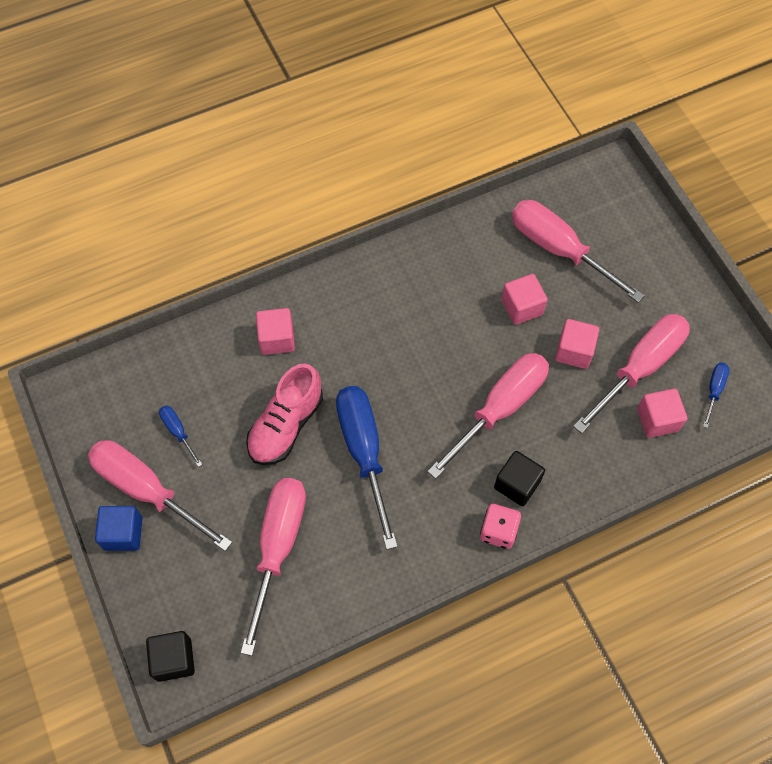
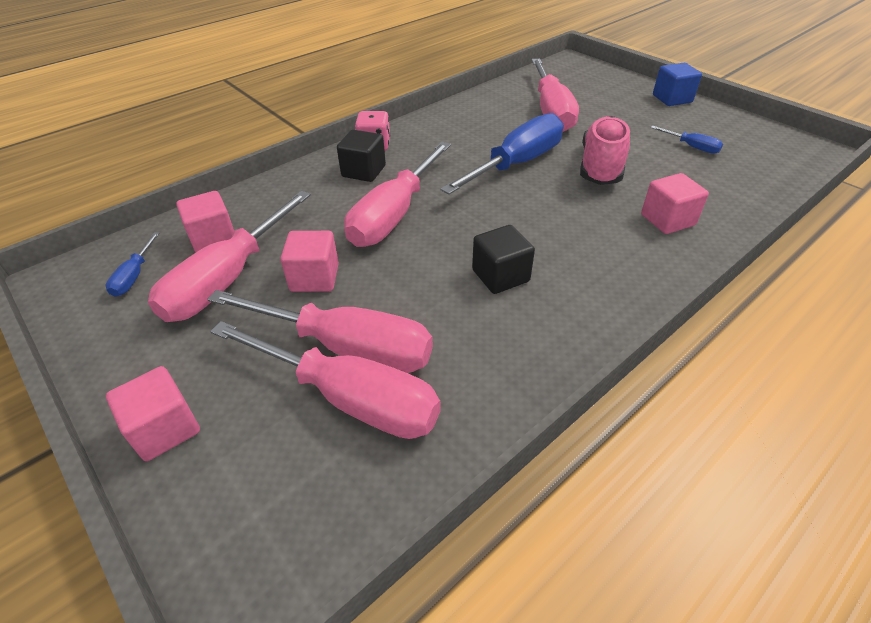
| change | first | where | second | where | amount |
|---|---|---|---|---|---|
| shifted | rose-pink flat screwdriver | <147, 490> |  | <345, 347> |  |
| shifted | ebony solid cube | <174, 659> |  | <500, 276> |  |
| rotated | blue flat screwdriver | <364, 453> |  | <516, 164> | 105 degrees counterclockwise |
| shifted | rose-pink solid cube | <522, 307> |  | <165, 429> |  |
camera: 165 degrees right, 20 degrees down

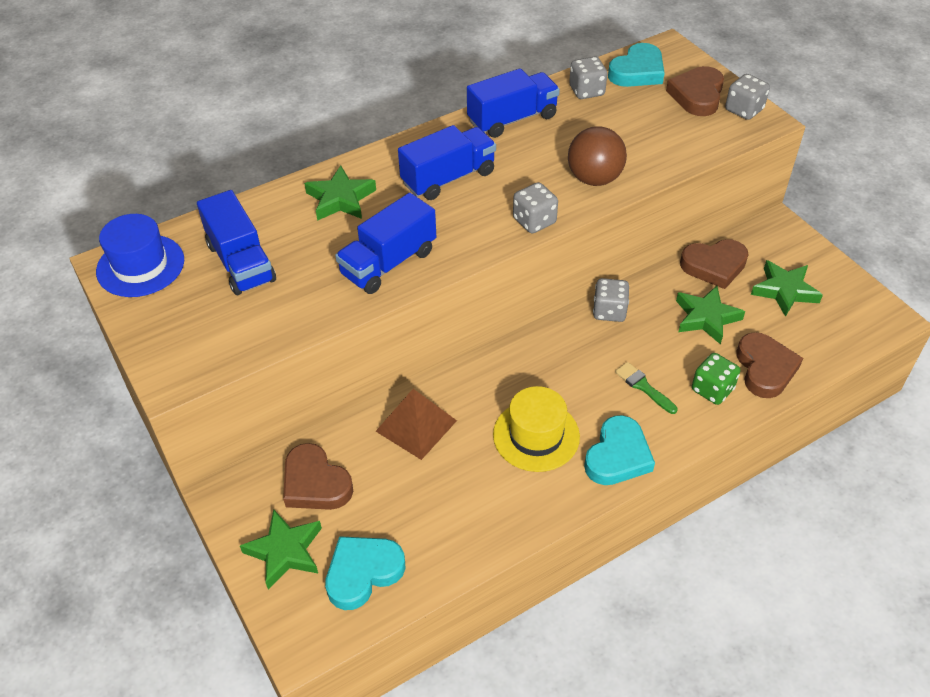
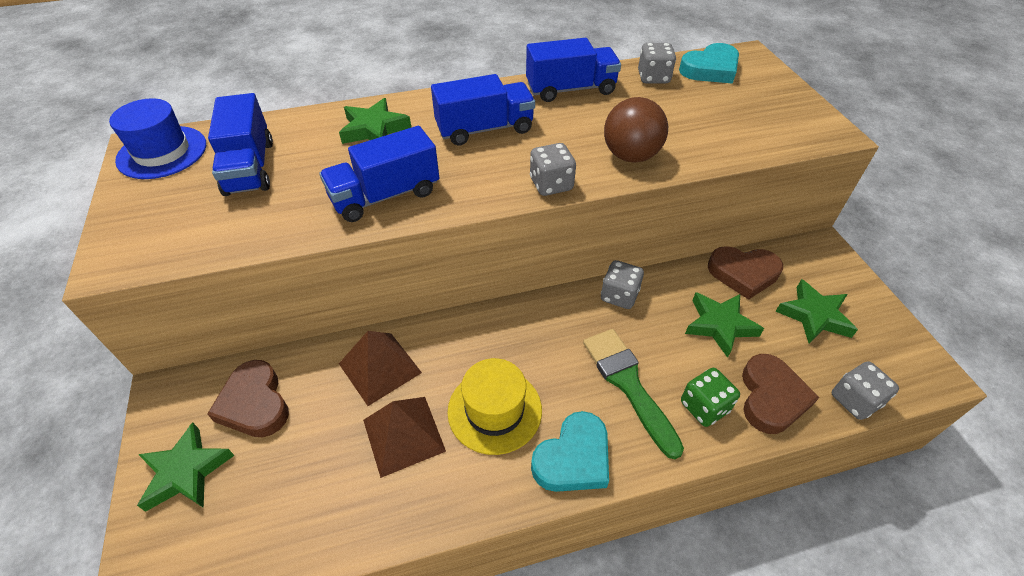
| change | first | where | second | where | amount |
|---|---|---|---|---|---|
| gone | turquoise heart | <363, 573> |  |  |  |
| scaled | leaf-green paintbrush | <643, 387> |  | <628, 385> | x1.81 |
| gone | russet heart | <697, 95> |  |  |  |
| shifted | grey game die | <744, 110> |  | <854, 400> |  |
| new |  |  | russet pyramid shape | <403, 435> |  |
camera: 15 degrees right, 0 degrees up

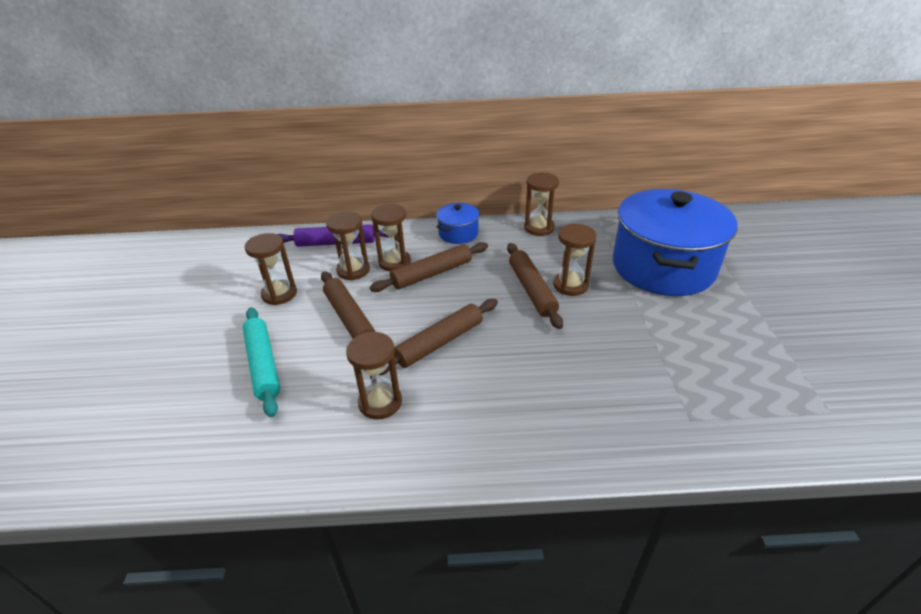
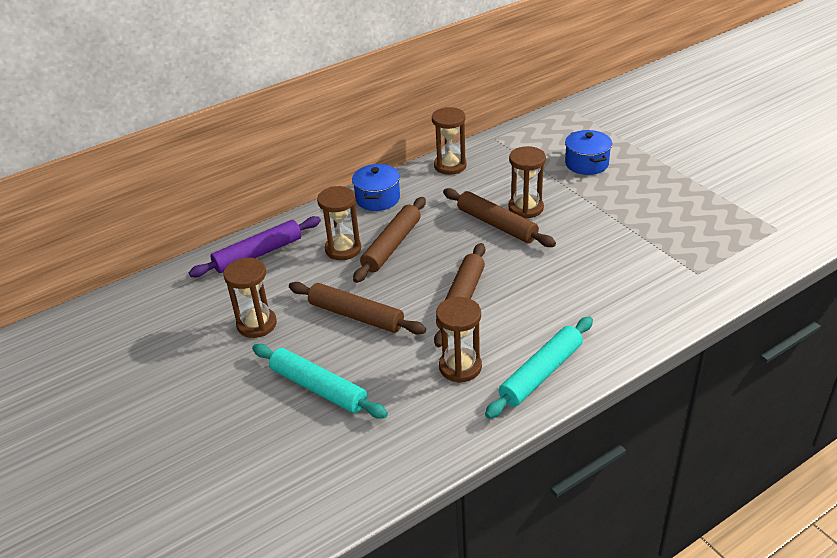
| change | first | where | second | where | amount |
|---|---|---|---|---|---|
| gone | russet hourglass | <353, 270> |  |  |  |
| scaled | blue pot | <663, 267> |  | <586, 163> | x0.44 |
| new |  |  | turquoise rolling pin | <541, 374> |  |
camera: 30 degrees left, 0 degrees up

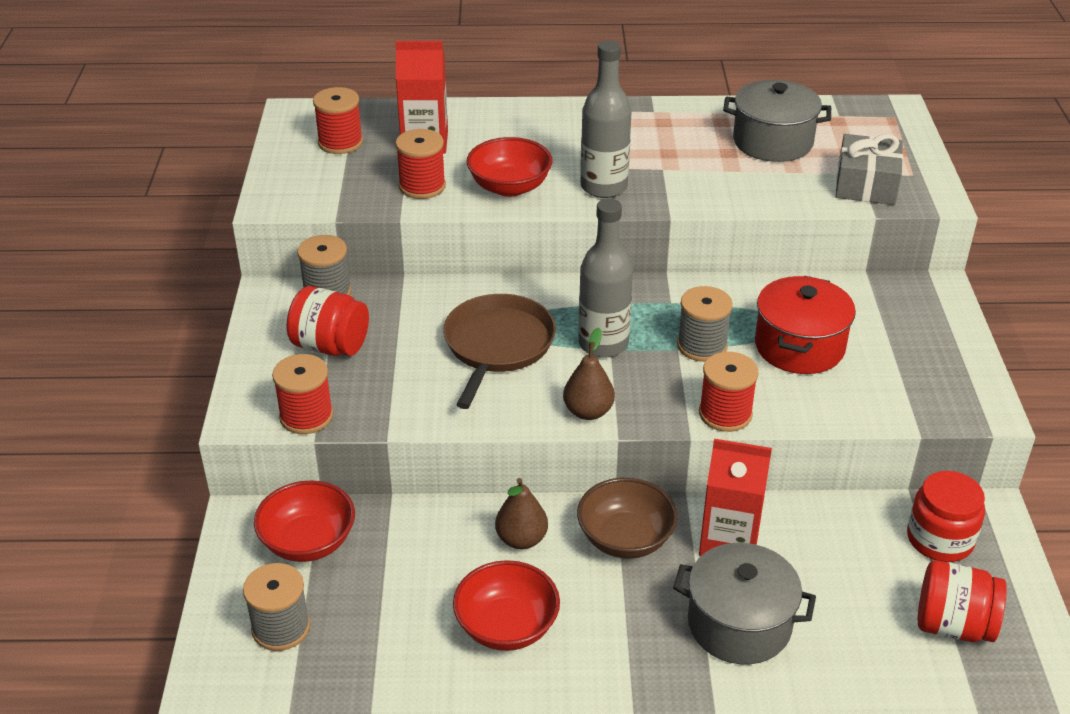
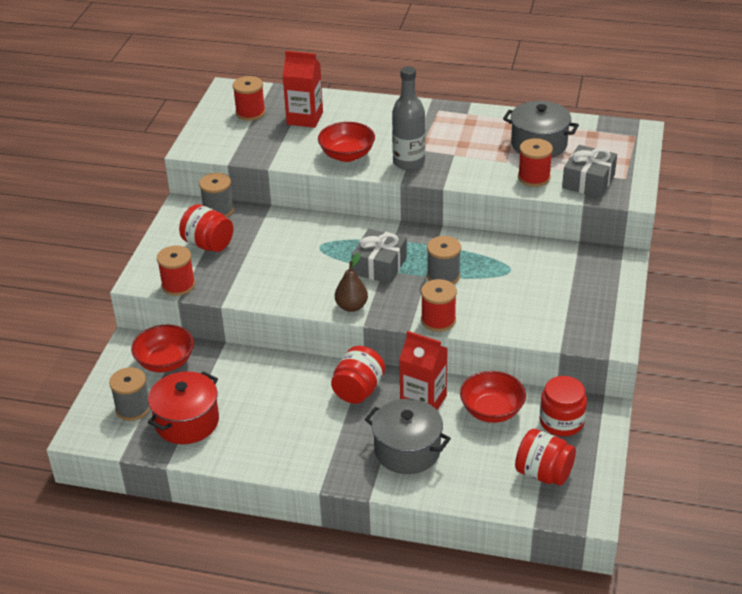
| change | first | where | second | where | amount |
|---|---|---|---|---|---|
| shifted | scarlet reel of thread | <422, 186> |  | <534, 177> |  |
| gone | russet skillet | <497, 346> |  |  |  |
| shifted | scarlet serving bowl | <507, 626> |  | <492, 411> |  |
| gone | russet pear | <521, 539> |  |  |  |
| swapped | russet serving bowl | <625, 539> | scarlet jam jar | <358, 390> |  |
| swapped | grey drink bottle | <603, 344> | grey wrapped gift | <379, 266> |  |
| shifted | scarlet pot | <799, 346> |  | <187, 422> |  |
camera: 15 degrees right, 0 degrees up

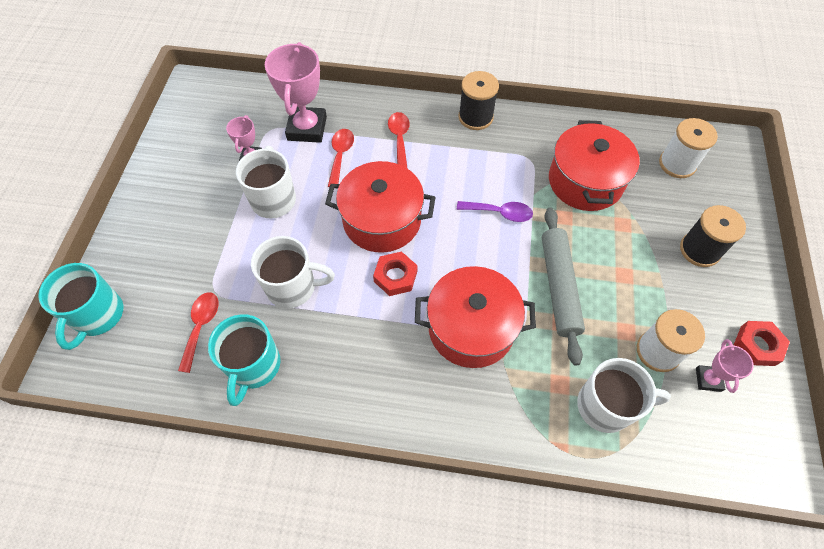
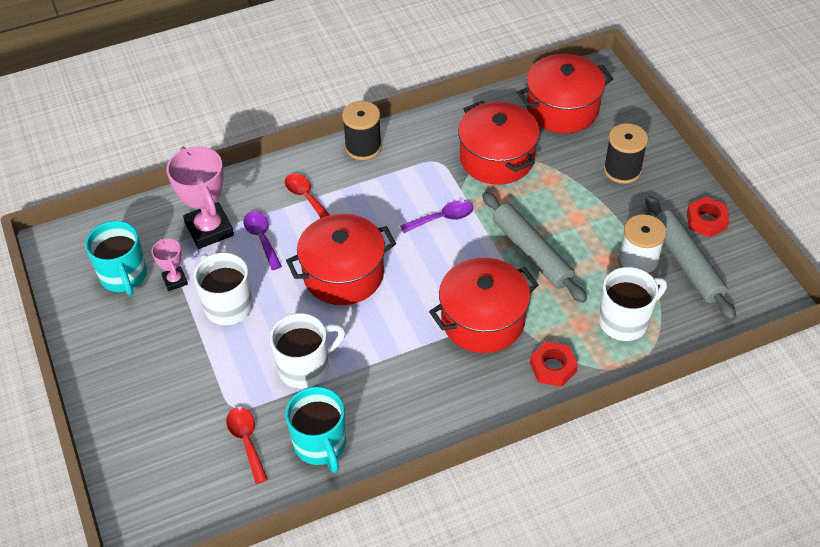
| change | first | where | second | where | amount |
|---|---|---|---|---|---|
| shifted | turquoise mug | <98, 316> |  | <124, 276> |  |
| repainted | scarlet spoon | <340, 155> | royal purple spoon | <261, 238> |  |
| shifted | scarlet nut | <395, 276> |  | <553, 367> |  |
| swapped | white reel of thread | <677, 164> | scarlet pot | <562, 109> |  |
| swapped | rose-pink award cup | <708, 379> | grey rolling pin | <686, 263> |  |
camera: 30 degrees left, 10 degrees down

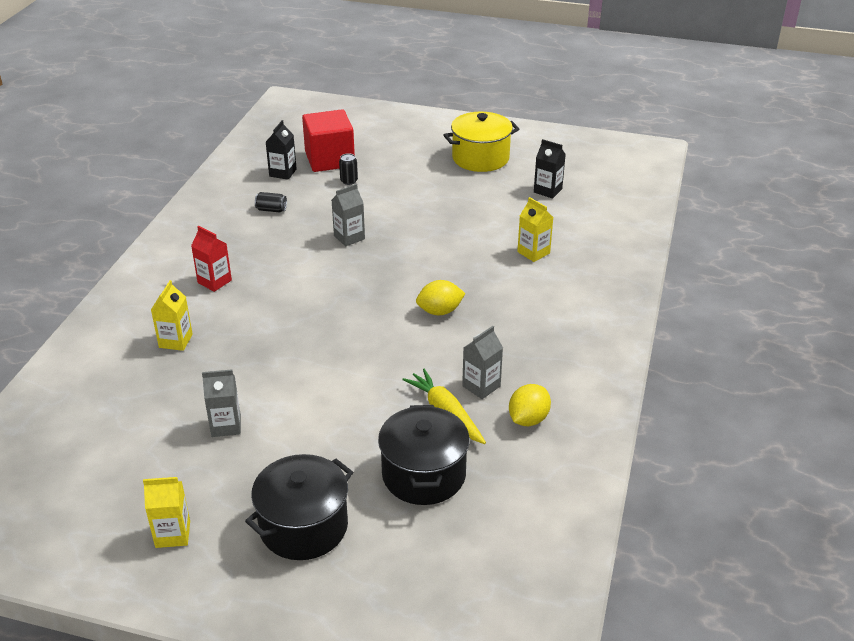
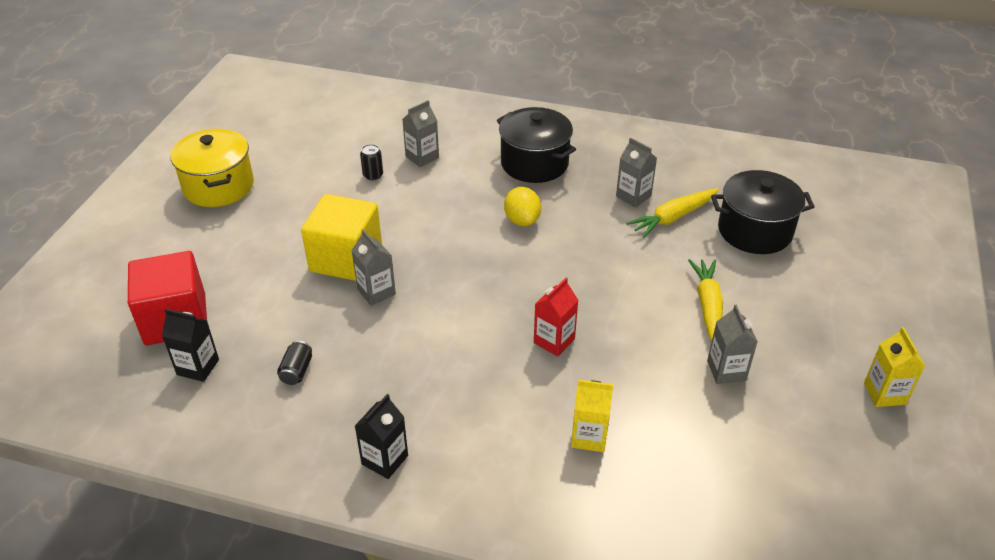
| change | first | where | second | where | amount |
|---|---|---|---|---|---|
| shifted | scarlet carton | <214, 281> |  | <554, 341> |  |
| shifted | ebony pot | <303, 526> |  | <534, 163> |  |
| shifted | ebony can | <349, 181> |  | <373, 175> |  |
| gone | bright yellow toy lemon | <528, 419> |  |  |  |
| repainted | bright yellow carton | <533, 252> | grey carton | <422, 157> |  |
| shifted | ebony carton | <547, 190> |  | <385, 460> |  |
| new |  |  | bright yellow solid cube | <346, 259> |  |
| new |  |  | bright yellow carrot | <708, 308> |  |
camera: 90 degrees left, 5 degrees up

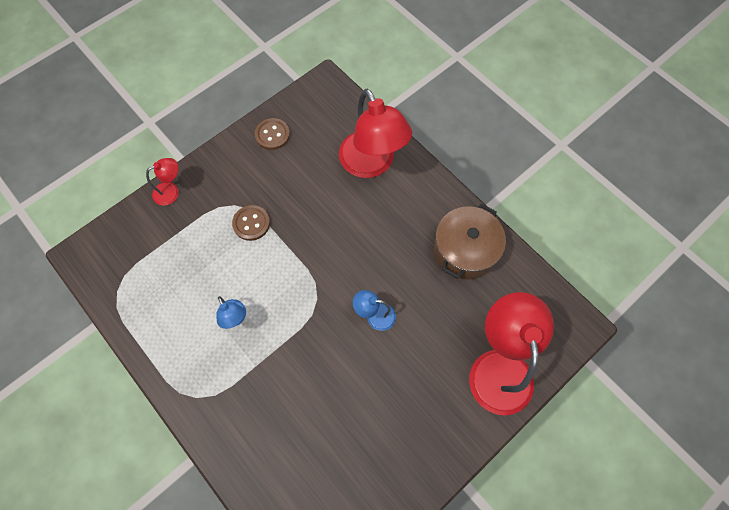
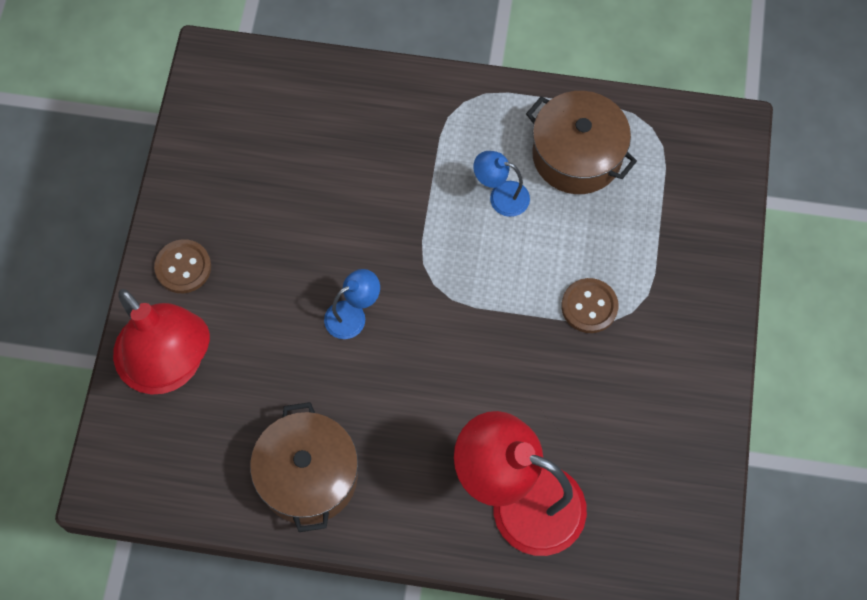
| change | first | where | second | where | amount |
|---|---|---|---|---|---|
| gone | scarlet desk lamp | <171, 191> |  |  |  |
| shifted | russet shirt button | <272, 135> |  | <183, 267> |  |
| new |  |  | russet pot | <577, 155> |  |
camera: 140 degrees right, 0 degrees up

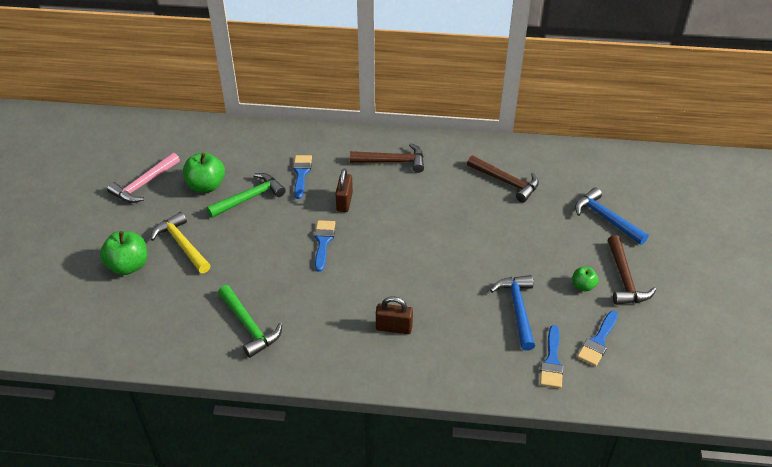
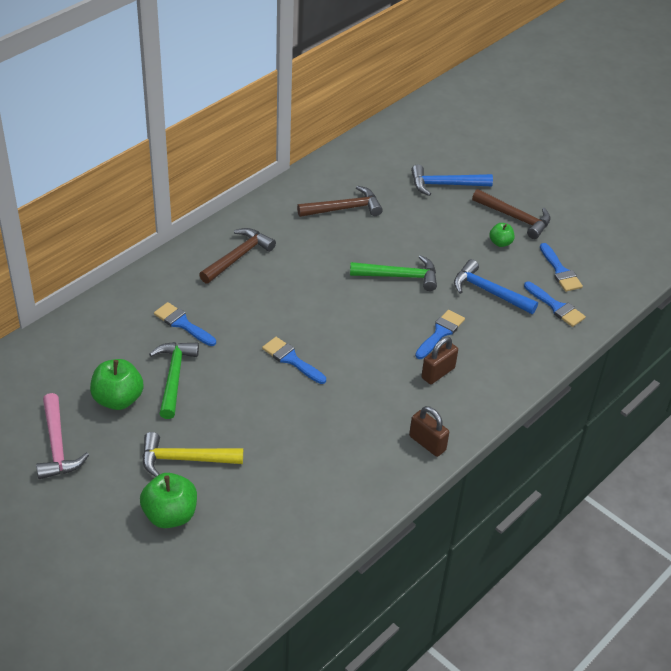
| change | first | where | second | where | amount |
|---|---|---|---|---|---|
| shifted | leaf-green carpenter's hammer | <249, 326> |  | <399, 276> |  |
| shifted | russet small lock | <344, 202> |  | <427, 443> |  |
| new |  |  | blue paintbrush | <440, 333> |  |
camera: 55 degrees left, 0 degrees up

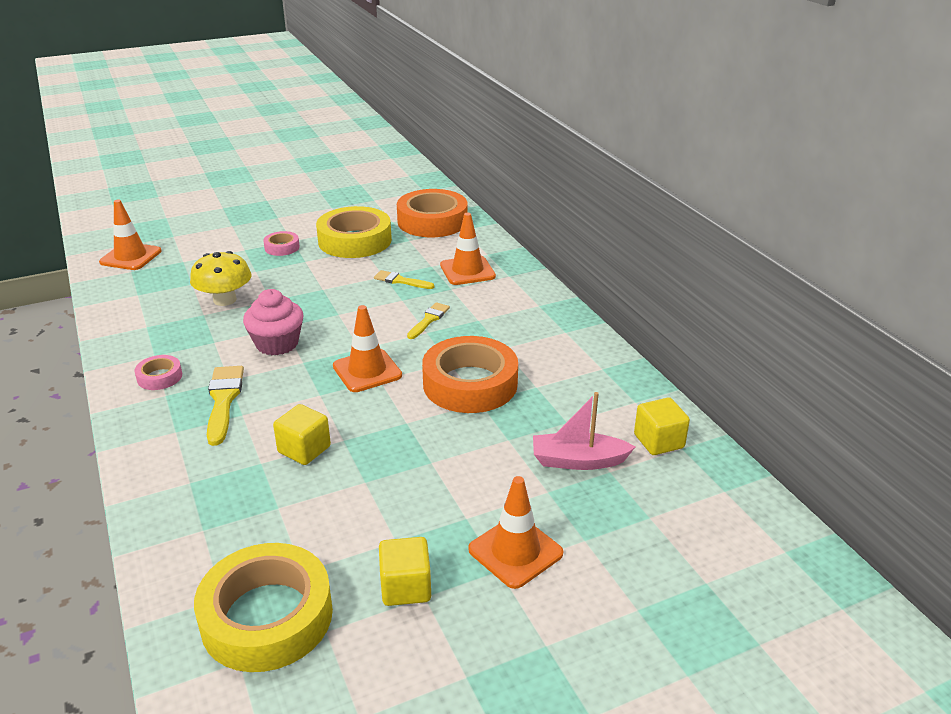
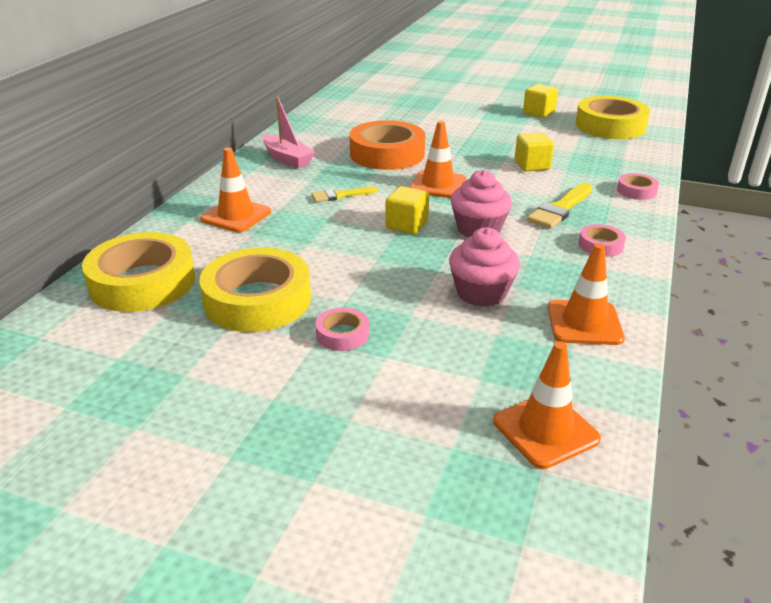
| change | first | where | second | where | amount |
|---|---|---|---|---|---|
| swapped | bright yellow toadstool | <225, 300> | rose-pink cupcake | <481, 293> |  |
| gone | bright yellow paintbrush | <401, 281> |  |  |  |
| repainted | orange roll of tape | <432, 221> | bright yellow roll of tape | <142, 282> |  |
| shifted | orange traffic cone | <515, 551> |  | <584, 323> |  |
| shifted | rose-pink toy boat | <578, 461> |  | <287, 158> |  |
| shifted | bright yellow solid cube | <658, 441> |  | <407, 225> |  |
| new |  |  | rose-pink roll of tape | <636, 191> |  |
camera: 135 degrees left, 0 degrees up

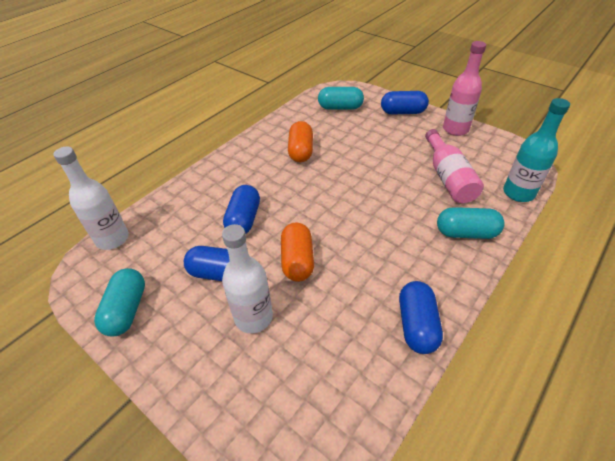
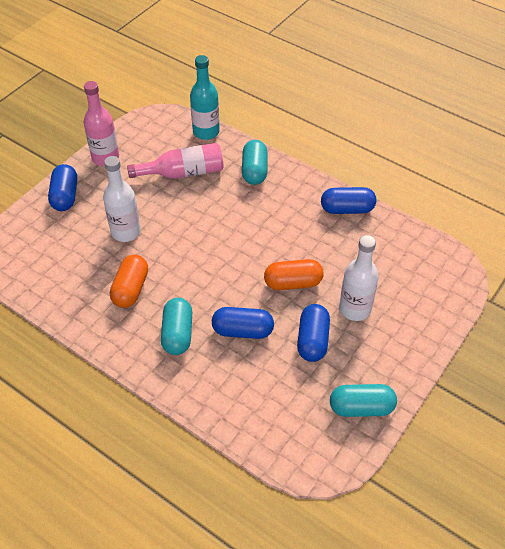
| change | first | where | second | where | amount |
|---|---|---|---|---|---|
| shifted | white drink bottle | <112, 239> |  | <126, 232> |  |
| rotated | orange pill | <301, 151> |  | <131, 289> | 75 degrees counterclockwise |
| shifted | turquoise pill | <340, 107> |  | <177, 334> |  |
camera: 95 degrees left, 5 degrees up

